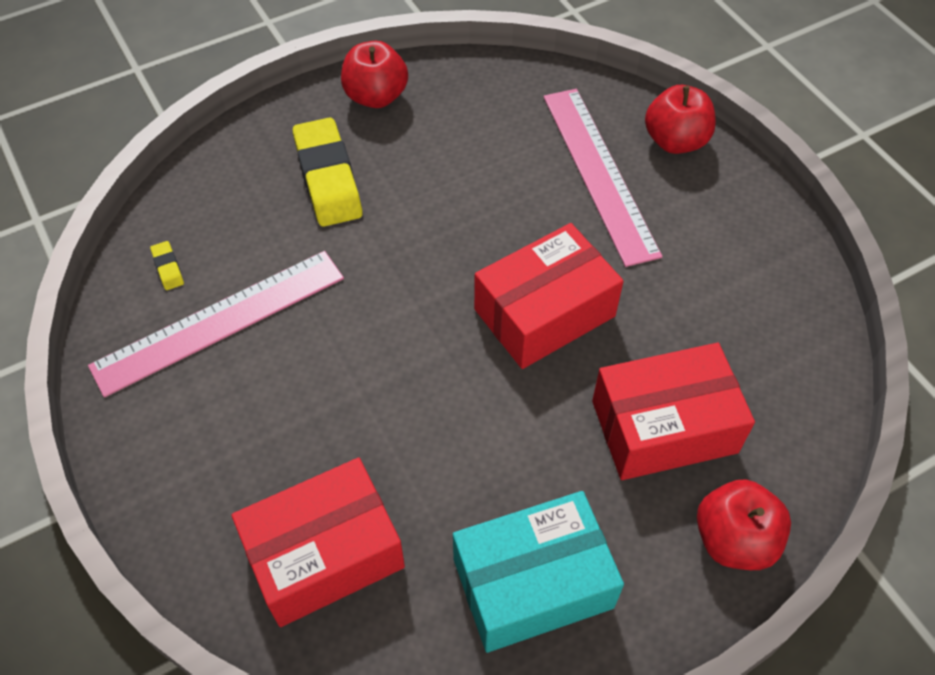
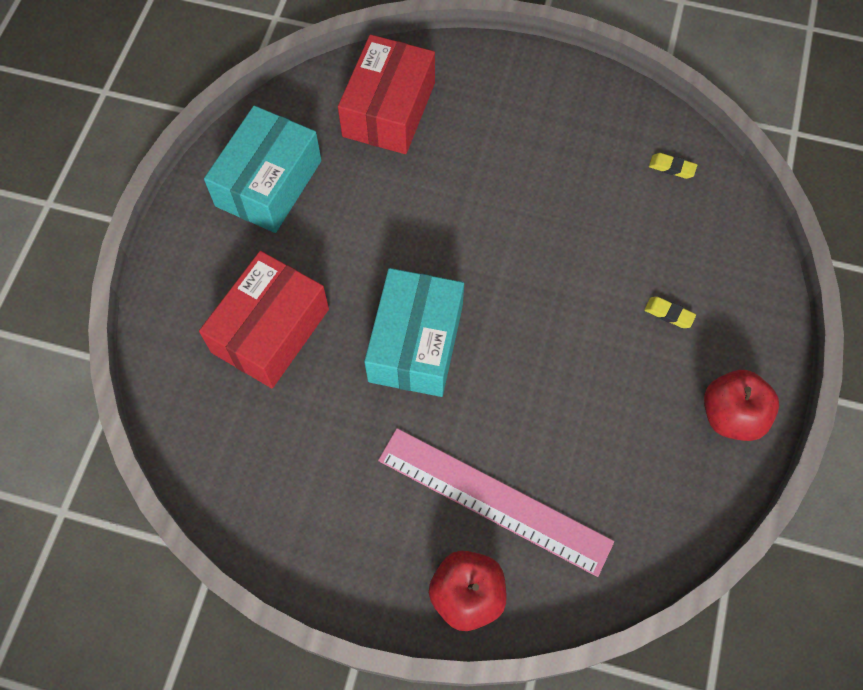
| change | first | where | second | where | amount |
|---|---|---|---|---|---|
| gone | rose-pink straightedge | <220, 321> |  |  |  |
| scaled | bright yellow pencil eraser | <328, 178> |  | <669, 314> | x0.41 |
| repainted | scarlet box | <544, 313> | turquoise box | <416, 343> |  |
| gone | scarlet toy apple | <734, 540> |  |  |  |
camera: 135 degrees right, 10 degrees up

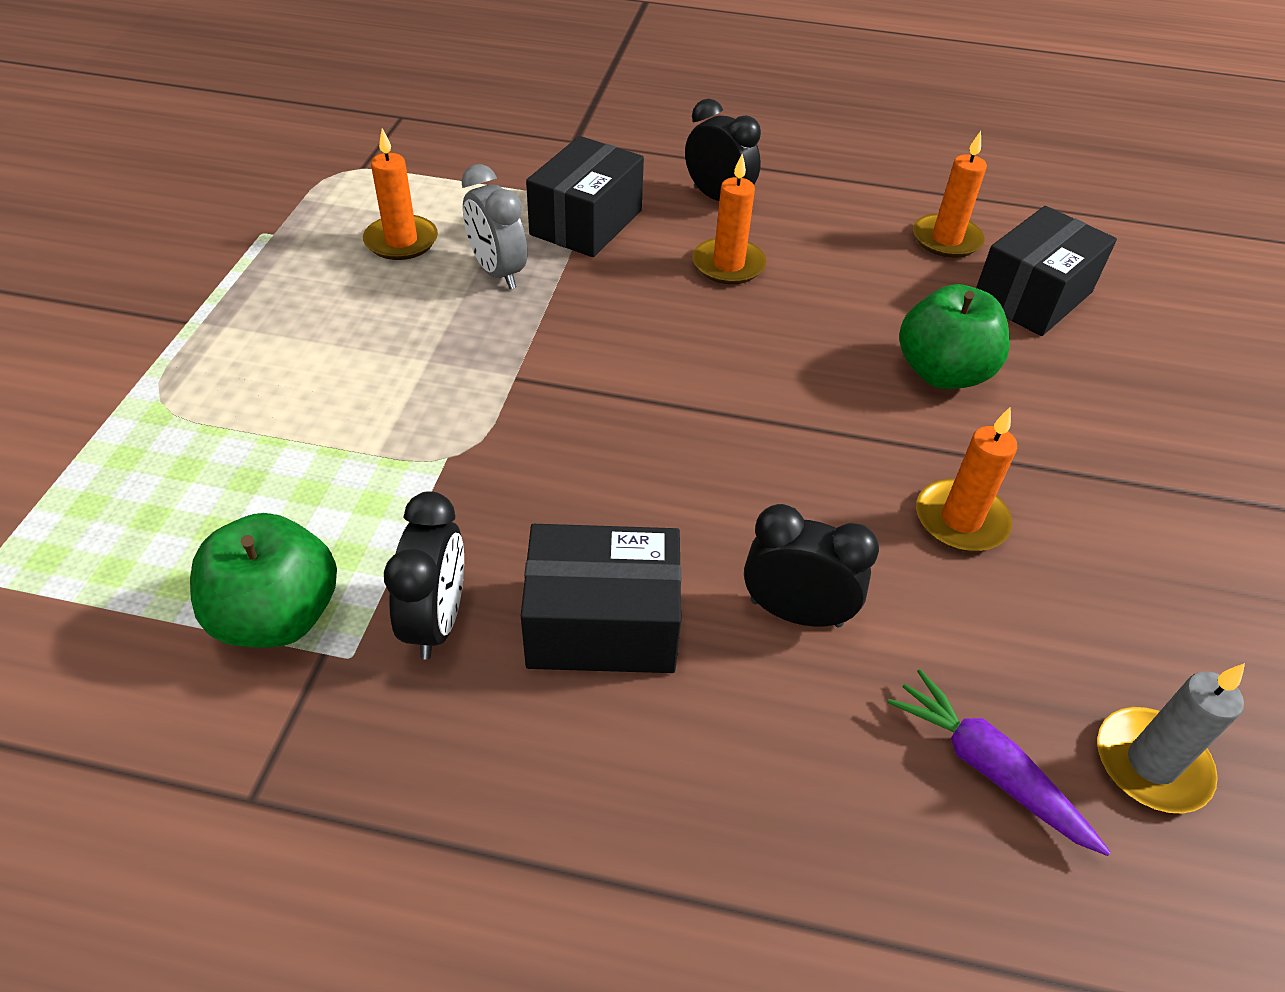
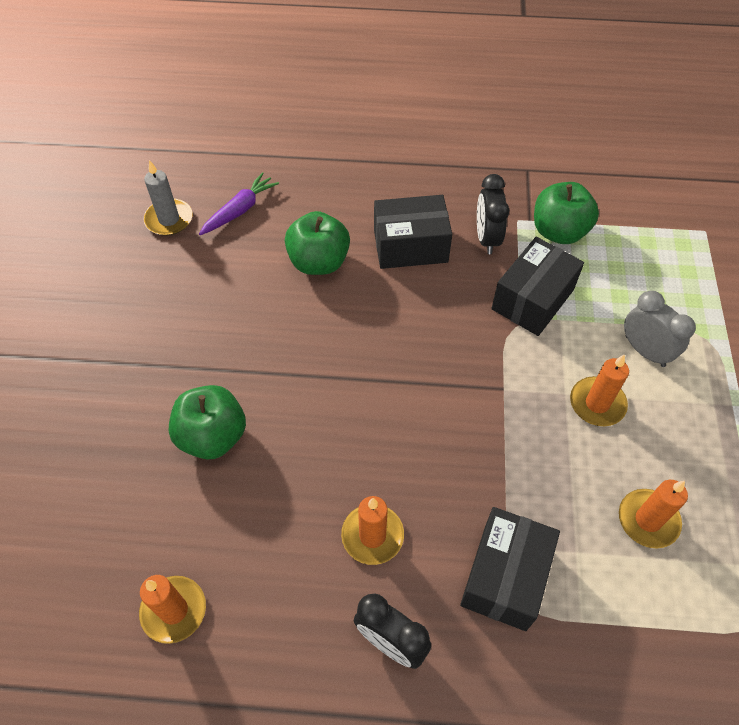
| change | first | where | second | where | amount |
|---|---|---|---|---|---|
| shifted | grey alarm clock | <498, 272> |  | <645, 351> |  |
| swapped | ebony alarm clock | <796, 613> | leaf-green toy apple | <319, 262> |  |
| rotated | royal purple carrot | <988, 768> |  | <240, 210> | 90 degrees counterclockwise |
| shifted | orange candle | <961, 520> |  | <597, 403> |  |
| shifted | ebony box | <1032, 296> |  | <532, 299> |  |
camera: 175 degrees right, 10 degrees up

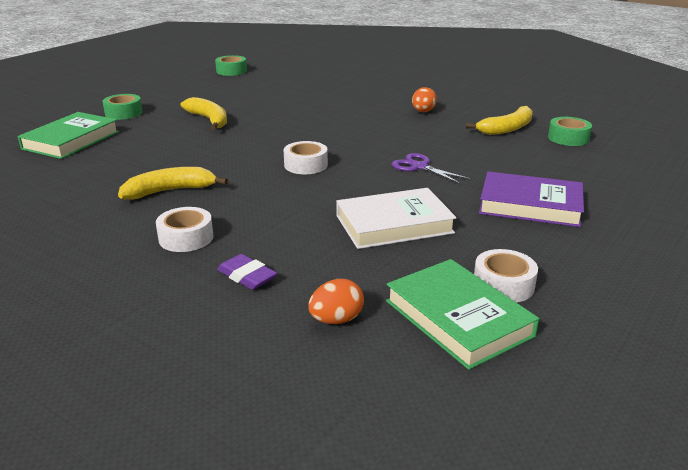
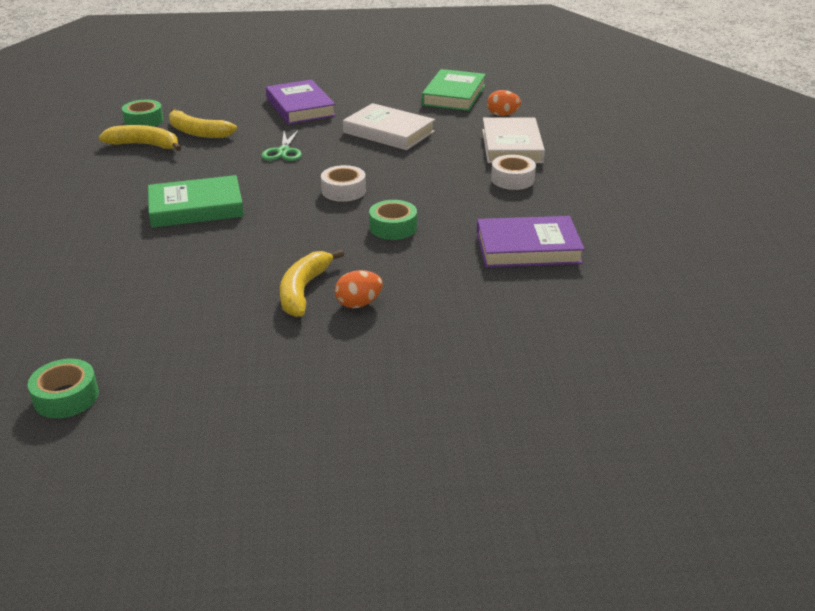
| change | first | where | second | where | amount |
|---|---|---|---|---|---|
| shifted | leaf-green hardcover | <71, 140> |  | <196, 207> |  |
| shifted | leaf-green roll of tape | <123, 113> |  | <393, 227> |  |
| shifted | bright yellow toy banana | <170, 191> |  | <197, 132> |  |
| swapped | royal purple pencil eraser | <247, 276> | white hardcover | <511, 146> |  |
| repainted | royal purple shears | <419, 167> | leaf-green shears | <283, 151> |  |
| shifted | orange toy egg | <423, 112> |  | <358, 304> |  |
| gone | white roll of tape | <503, 285> |  |  |  |
| new |  |  | royal purple hardcover | <528, 248> |  |
camera: 130 degrees left, 5 degrees up

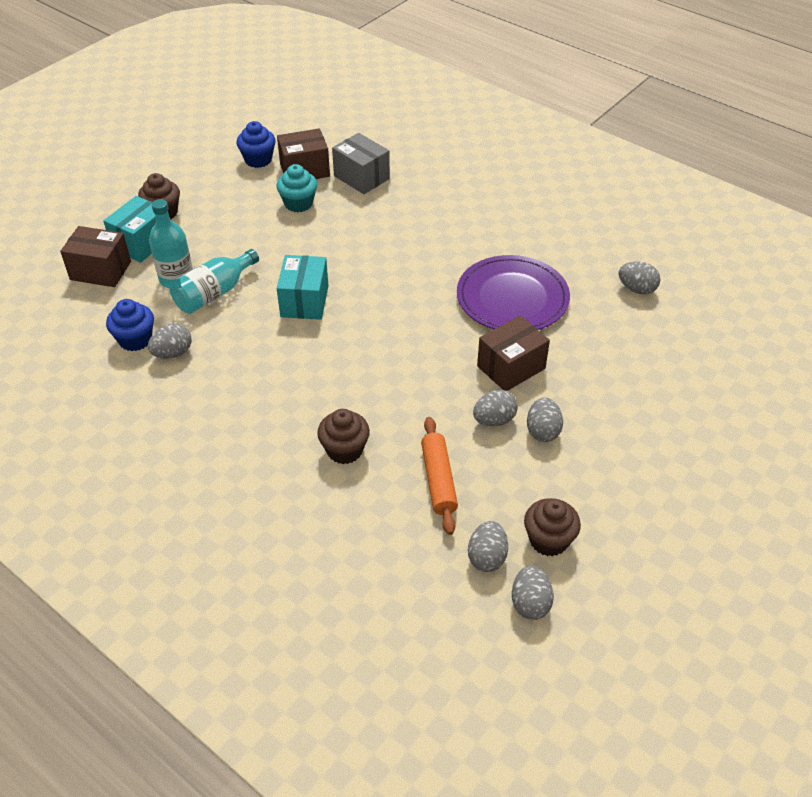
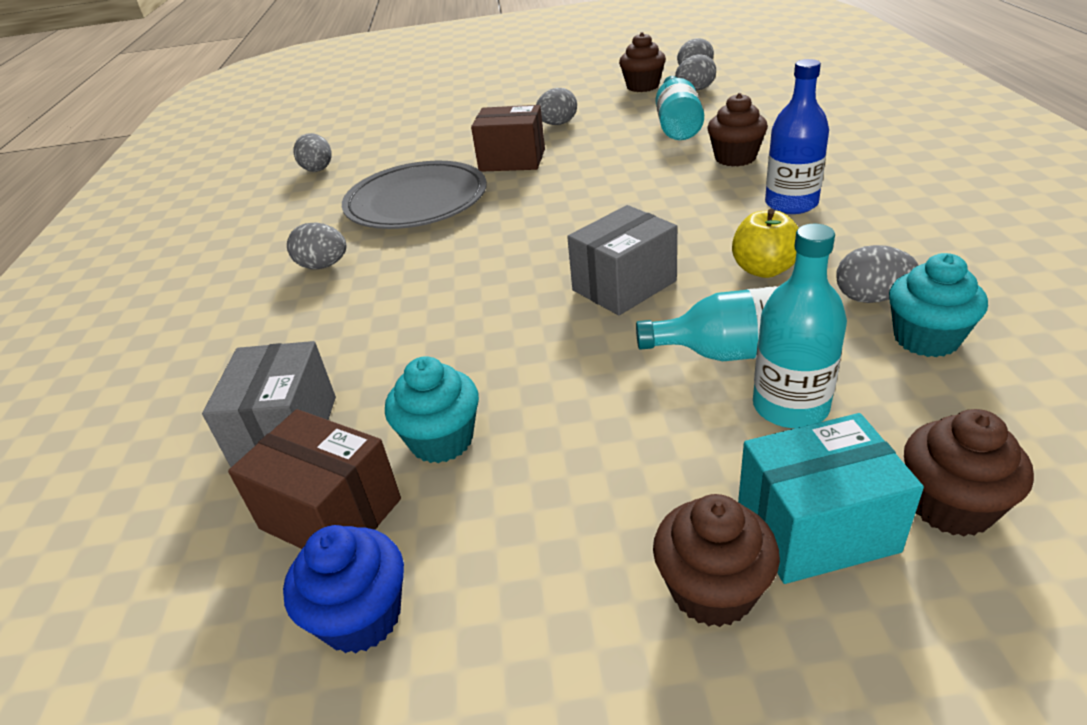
| change | first | where | second | where | amount |
|---|---|---|---|---|---|
| swapped | russet box | <100, 270> | russet cupcake | <951, 506> |  |
| repainted | blue cupcake | <135, 339> | turquoise cupcake | <926, 339> |  |
| repainted | turquoise box | <304, 301> | grey box | <624, 285> |  |
| swapped | orange rolling pin | <438, 480> | turquoise drink bottle | <677, 124> |  |
| repainted | royal purple plate | <512, 298> | grey plate | <416, 201> |  |
| shifted | grey toy egg | <494, 420> |  | <323, 266> |  |
| new |  |  | bright yellow toy apple | <764, 269> |  |
| new |  |  | blue drink bottle | <791, 204> |  |
camera: 130 degrees left, 10 degrees down

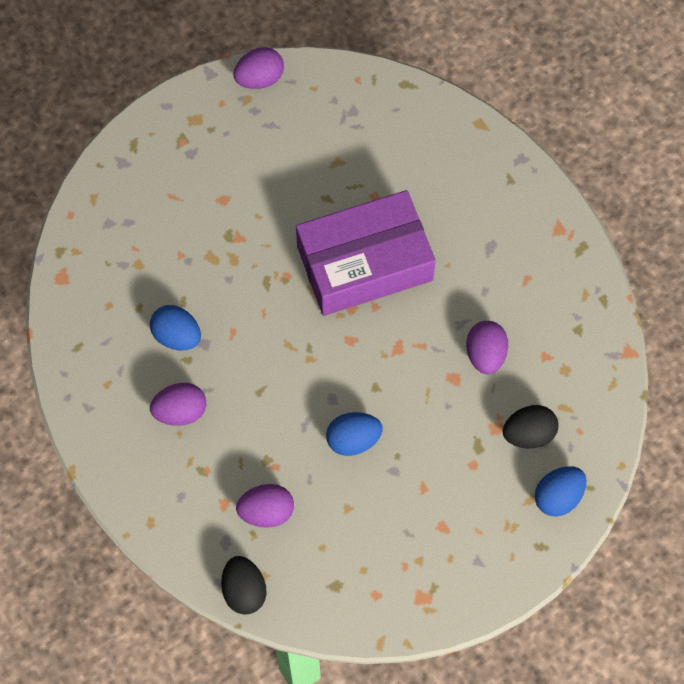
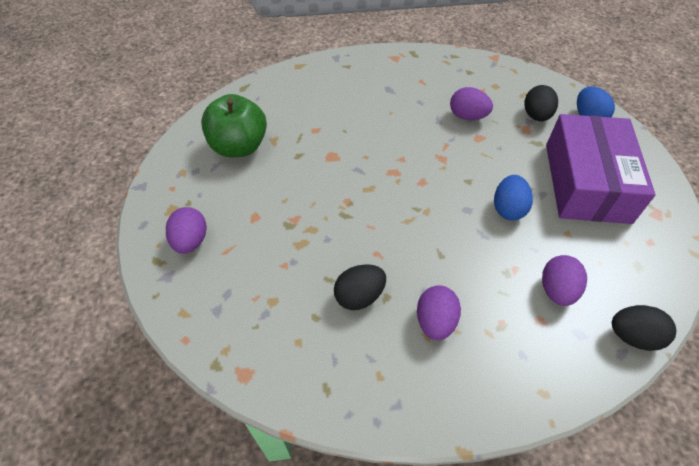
| change | first | where | second | where | amount |
|---|---|---|---|---|---|
| repainted | blue toy egg | <177, 336> | ebony toy egg | <359, 296> |  |
| shifted | royal purple toy egg | <259, 78> |  | <191, 241> |  |
| shifted | royal purple box | <364, 263> |  | <586, 182> |  |
| new |  |  | leaf-green toy apple | <239, 147> |  |
camera: 65 degrees left, 15 degrees down

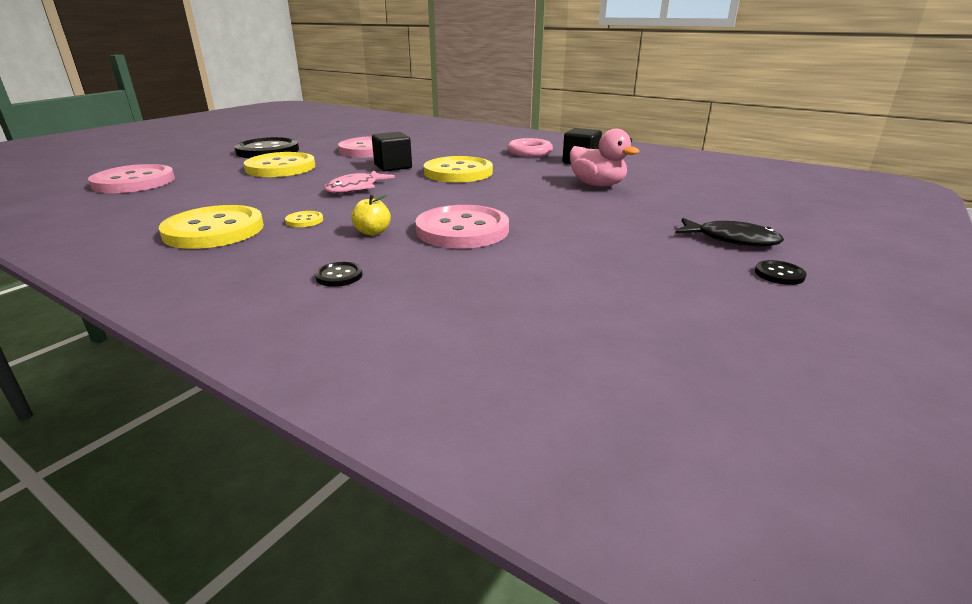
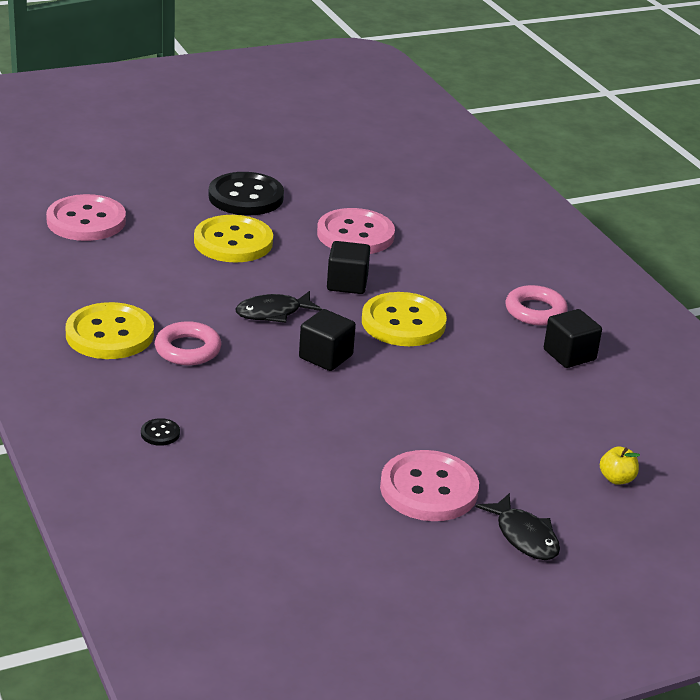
| change | first | where | second | where | amount |
|---|---|---|---|---|---|
| swapped | bright yellow shirt button | <304, 220> | rose-pink ring | <188, 349> |  |
| repainted | rose-pink fish figure | <355, 188> | ebony fish figure | <273, 313> |  |
| shifted | bright yellow toy apple | <372, 232> |  | <616, 479> |  |
| shifted | rose-pink shirt button | <462, 230> |  | <429, 489> |  |
| gone | rose-pink duck | <597, 185> |  |  |  |
| gone | ebony shirt button | <779, 274> |  |  |  |
| new |  |  | ebony solid cube | <325, 357> |  |
camera: 30 degrees right, 5 degrees up

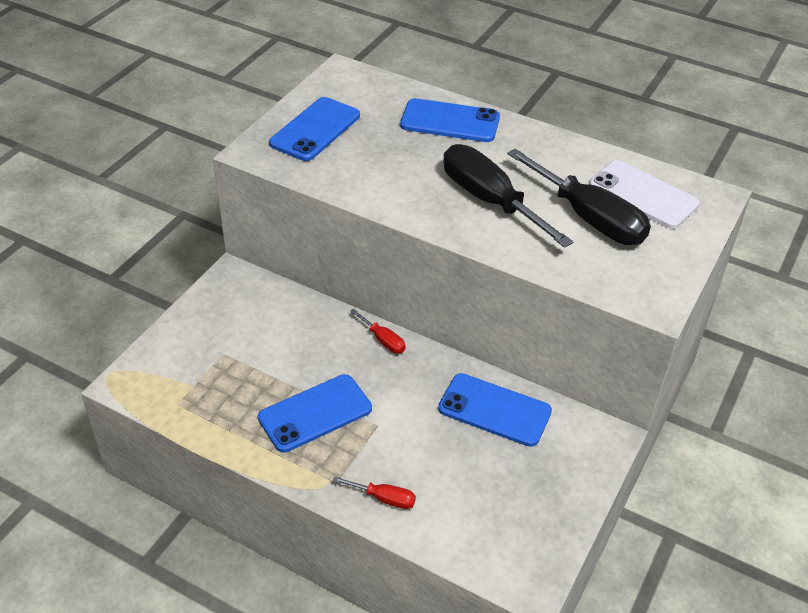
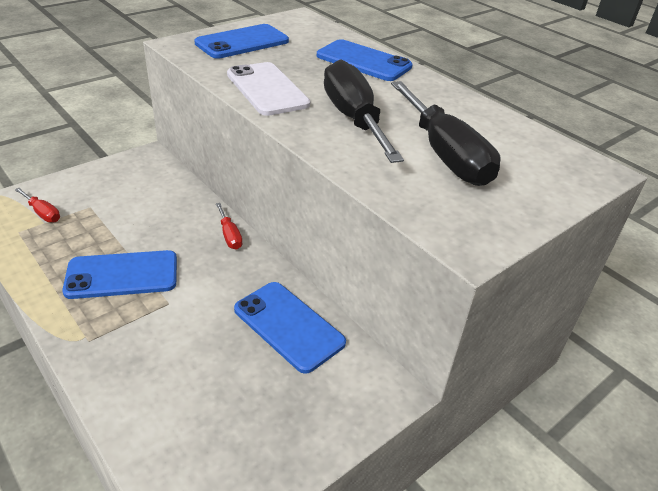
| change | first | where | second | where | amount |
|---|---|---|---|---|---|
| shifted | scarlet flat screwdriver | <384, 498> |  | <43, 213> |  |
| shifted | white phone | <643, 195> |  | <267, 89> |  |
camera: 20 degrees right, 5 degrees down

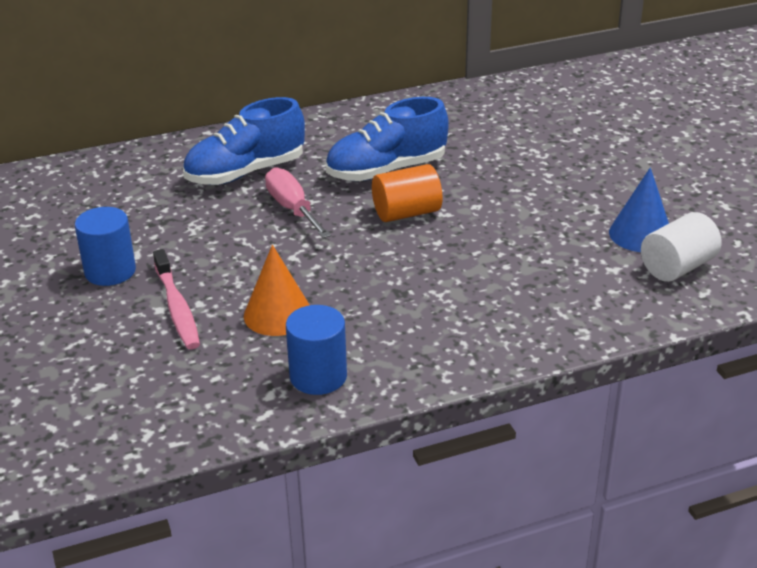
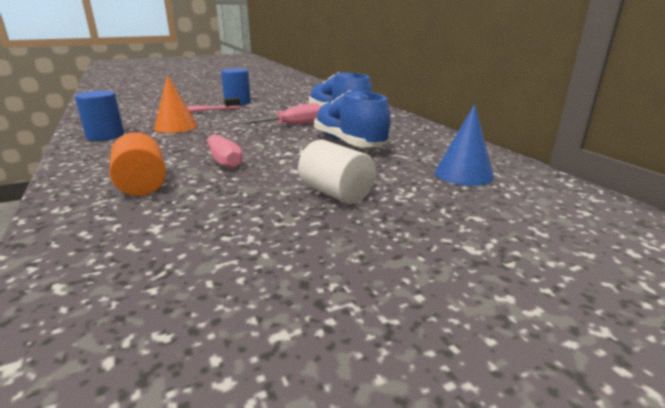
| change | first | where | second | where | amount |
|---|---|---|---|---|---|
| shifted | orange cylinder | <406, 213> |  | <142, 185> |  |
| shifted | blue cone shape | <640, 234> |  | <464, 174> |  |
| shifted | white cylinder | <677, 267> |  | <336, 193> |  |
| new |  |  | rose-pink flat screwdriver | <222, 159> |  |
camera: 85 degrees right, 10 degrees down

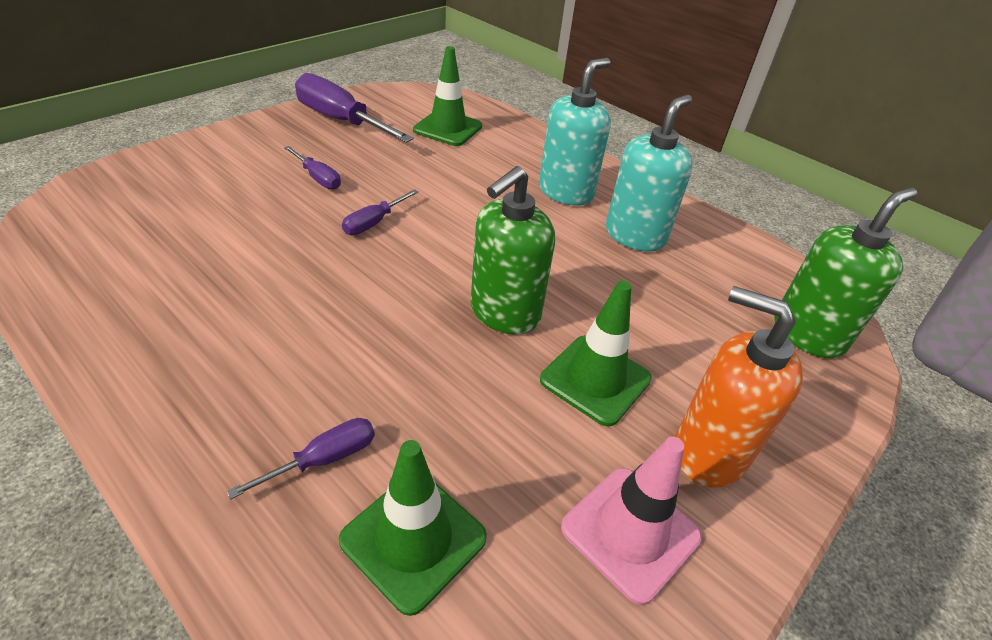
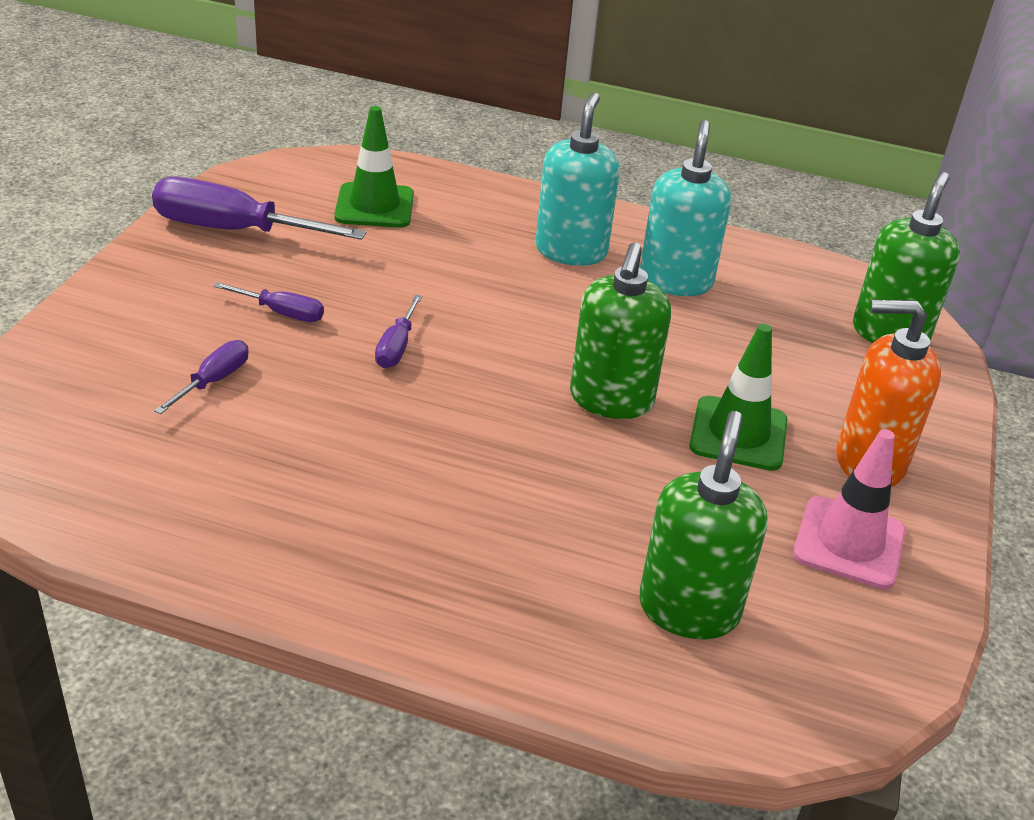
| change | first | where | second | where | amount |
|---|---|---|---|---|---|
| shifted | royal purple flat screwdriver | <324, 459> |  | <213, 381> |  |
| swapped | leaf-green traffic cone | <413, 539> | leaf-green pump bottle | <688, 609> |  |
camera: 25 degrees left, 5 degrees down

